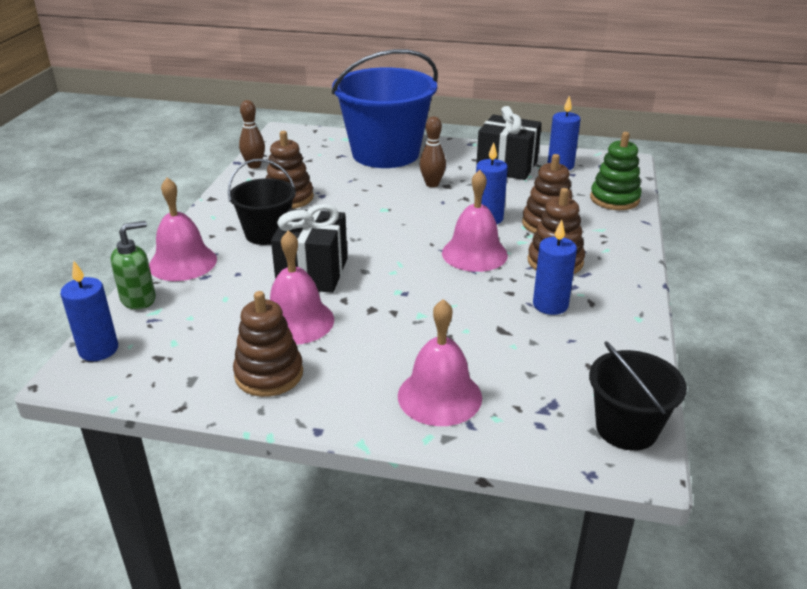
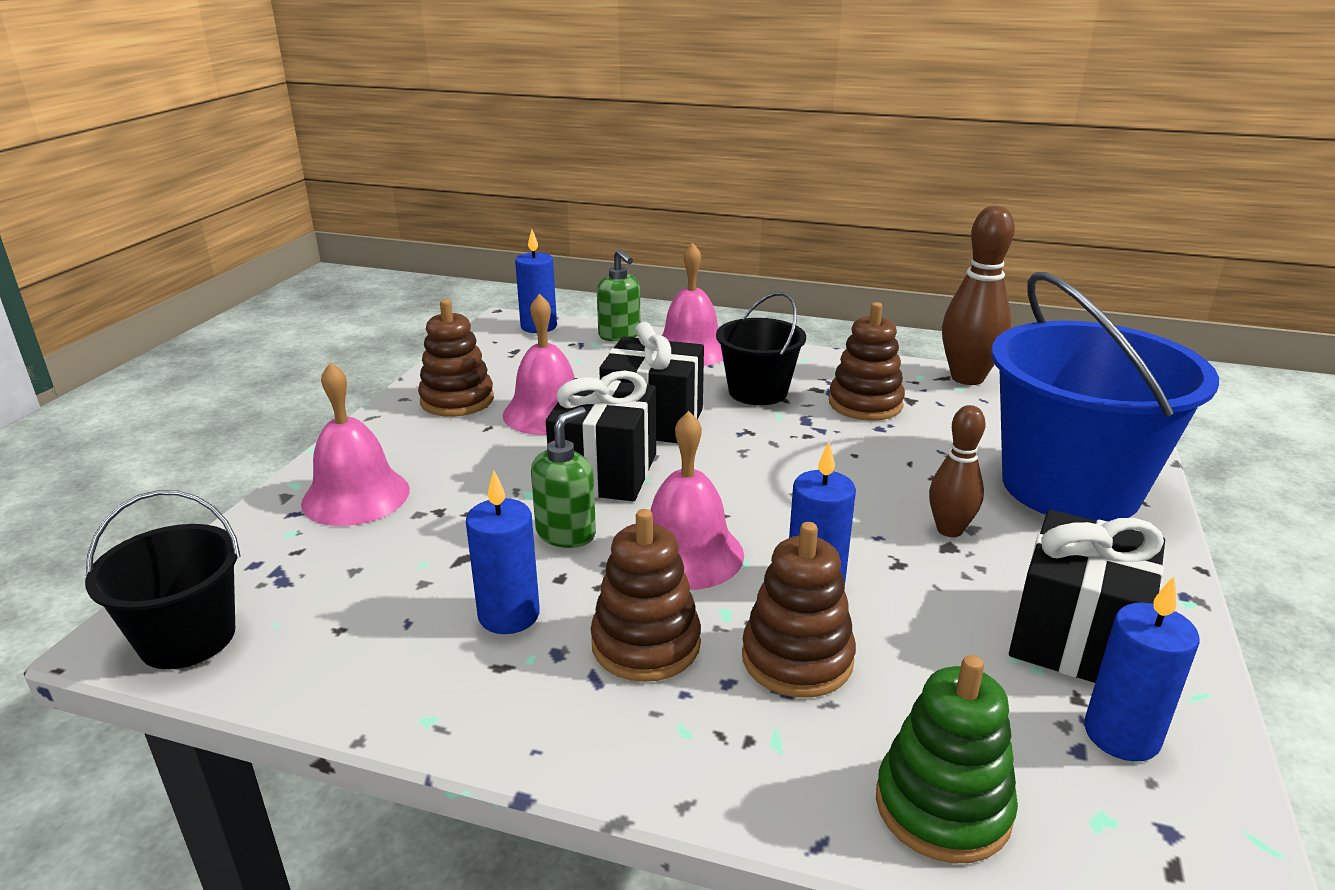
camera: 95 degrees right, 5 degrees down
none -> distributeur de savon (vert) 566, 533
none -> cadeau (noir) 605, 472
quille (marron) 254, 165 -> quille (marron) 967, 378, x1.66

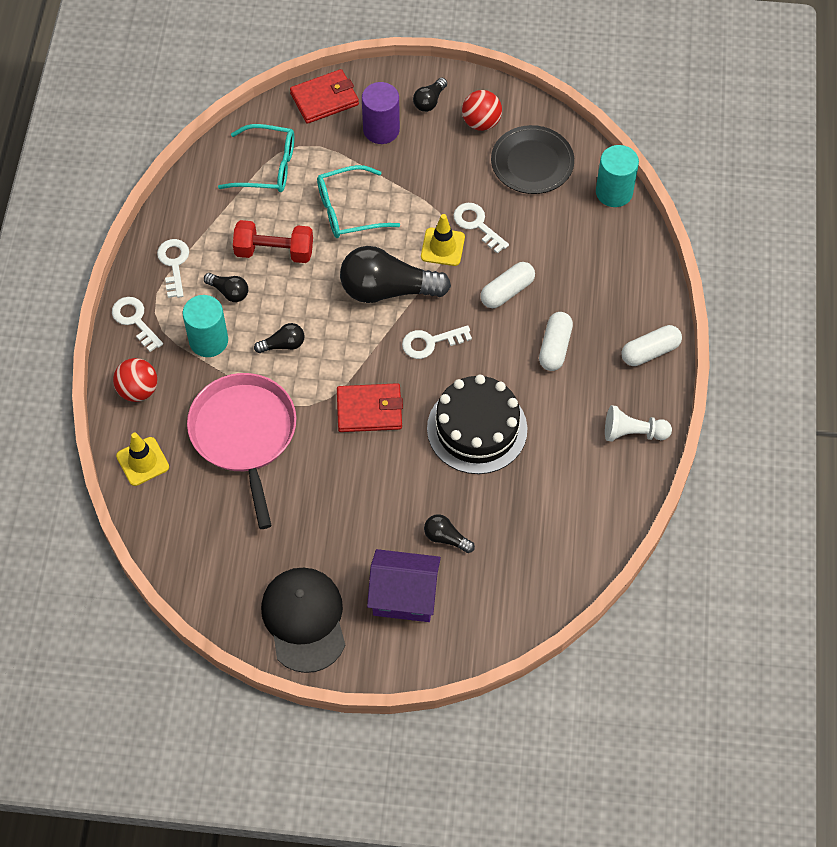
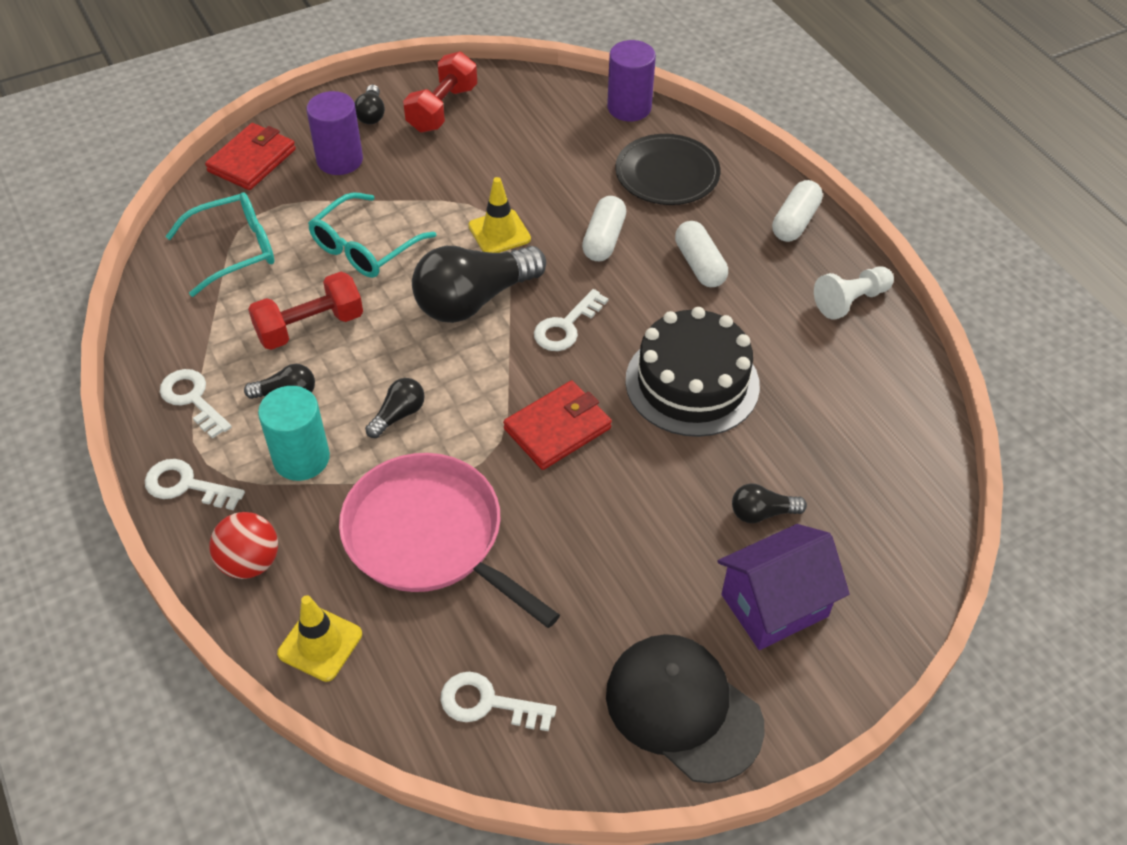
camera: 35 degrees left, 10 degrees down
clé (blanc) 477, 225 -> clé (blanc) 488, 703, relocated
assiette (noir) 532, 162 -> assiette (noir) 667, 173, relocated
balle (rouge) 481, 122 -> haltère (rouge) 442, 109
cylindre (turquoise) 614, 192 -> cylindre (violet) 629, 108

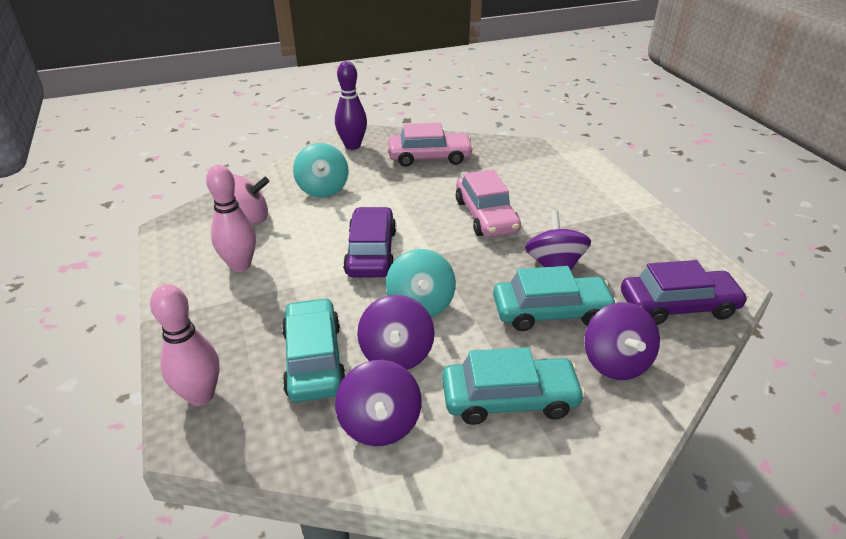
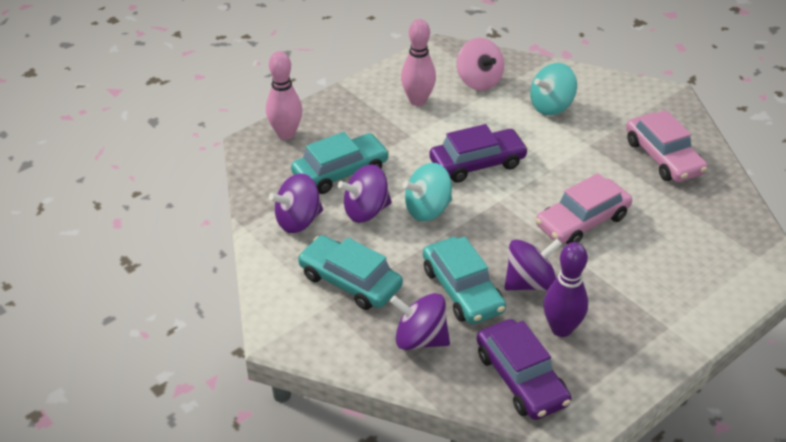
camera: 70 degrees right, 5 degrees up
quille (violet) 352, 146 -> quille (violet) 561, 328, relocated
voiture (turquoise) 509, 399 -> voiture (turquoise) 350, 281, 150 degrees clockwise
toupie (violet) 615, 362 -> toupie (violet) 420, 339, 45 degrees clockwise

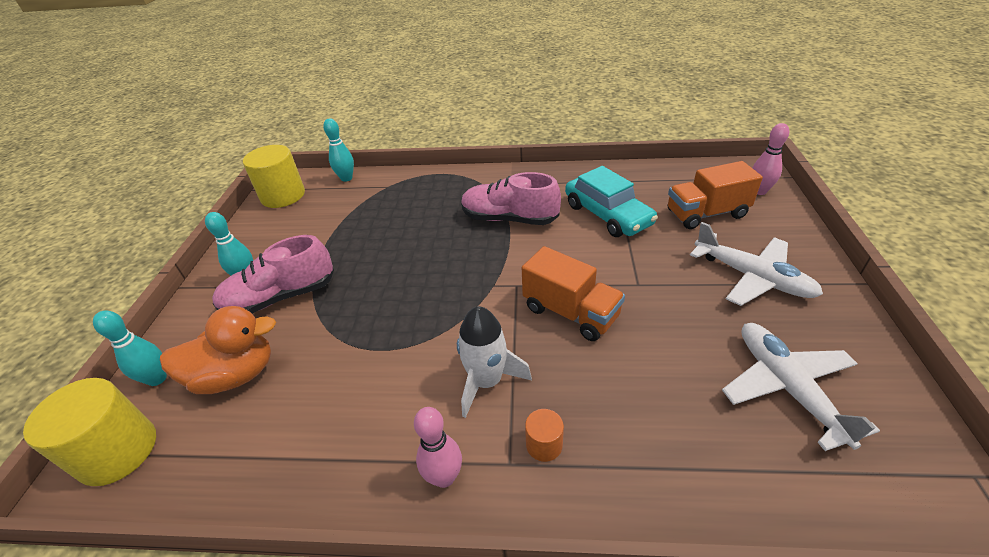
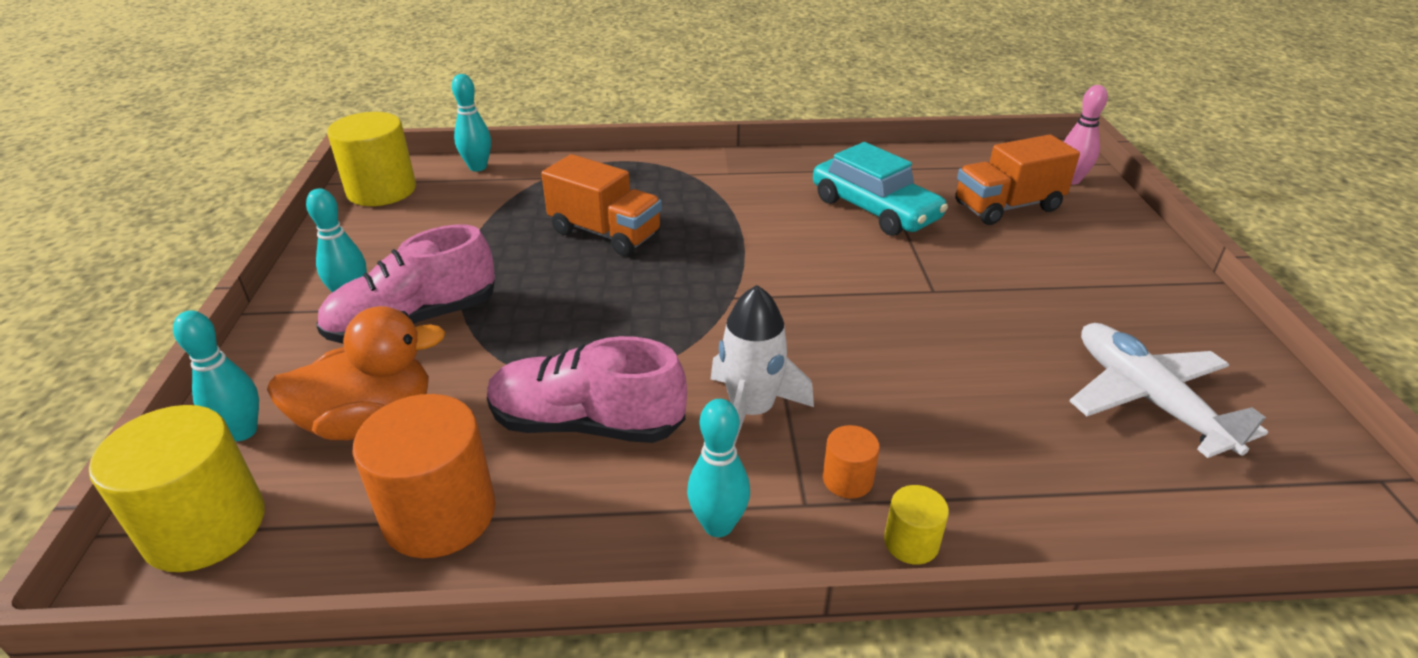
camera: 10 degrees left, 5 degrees down
avion (blanc) 752, 277 -> none
none -> cylindre (orange) 439, 514
none -> cylindre (jaune) 911, 542
chaussure (rose) 509, 219 -> chaussure (rose) 587, 424, relocated
camion (orange) 570, 312 -> camion (orange) 605, 233, relocated
quille (rose) 444, 477 -> quille (turquoise) 718, 525

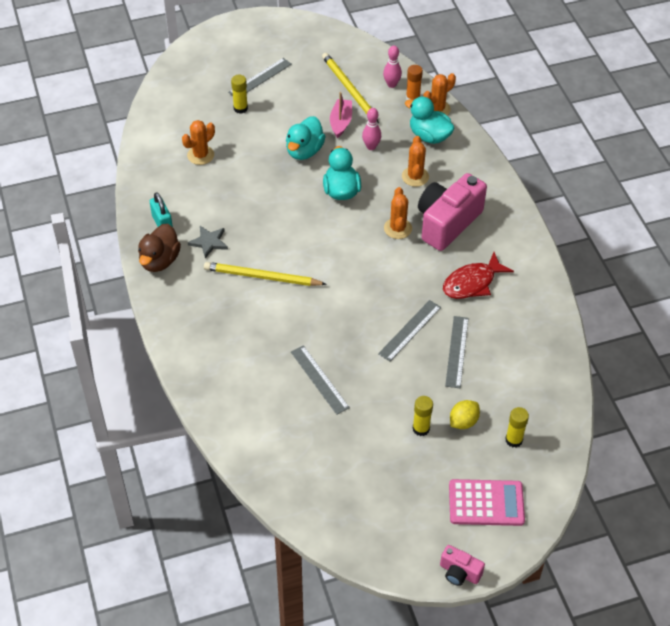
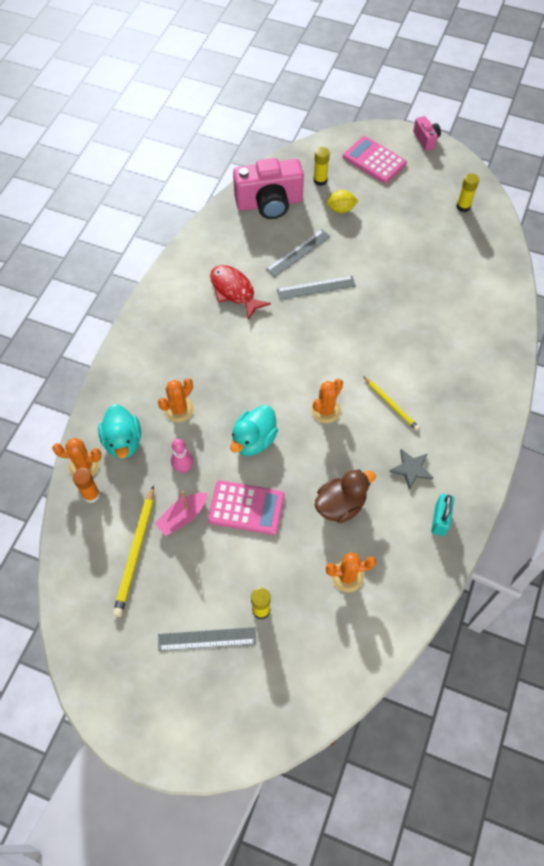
camera: 140 degrees left, 10 degrees up
règle (gris) 319, 379 -> none
quille (rose) 391, 84 -> none
canard (marron) 159, 261 -> canard (marron) 340, 505, relocated
cactus (orange) 398, 228 -> cactus (orange) 326, 410, relocated
bâton de colle (jaune) 421, 428 -> bâton de colle (jaune) 463, 206, relocated
appareil photo (rose) 447, 223 -> appareil photo (rose) 269, 203, relocated
canard (turquoise) 304, 151 -> calculatrice (rose) 246, 508
poisson (rouge) 472, 283 -> poisson (rouge) 234, 291, 135 degrees counterclockwise
crayon (jaune) 262, 277 -> crayon (jaune) 391, 404, x0.63

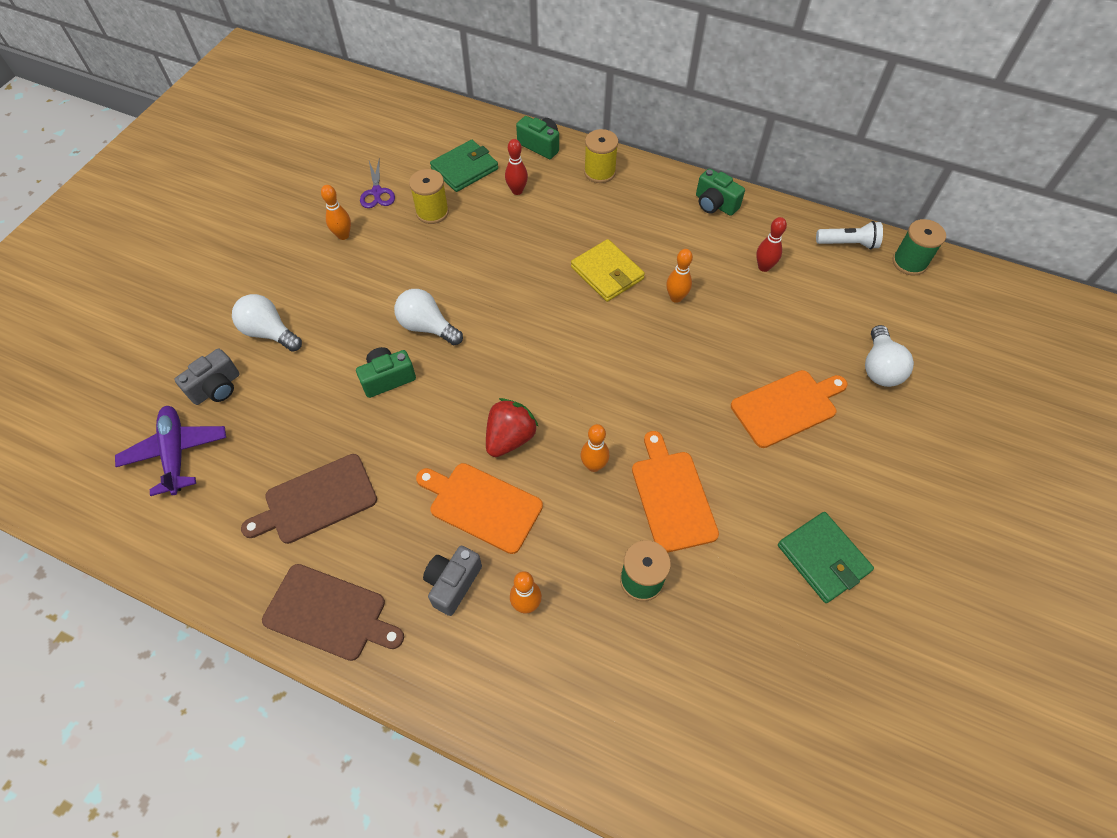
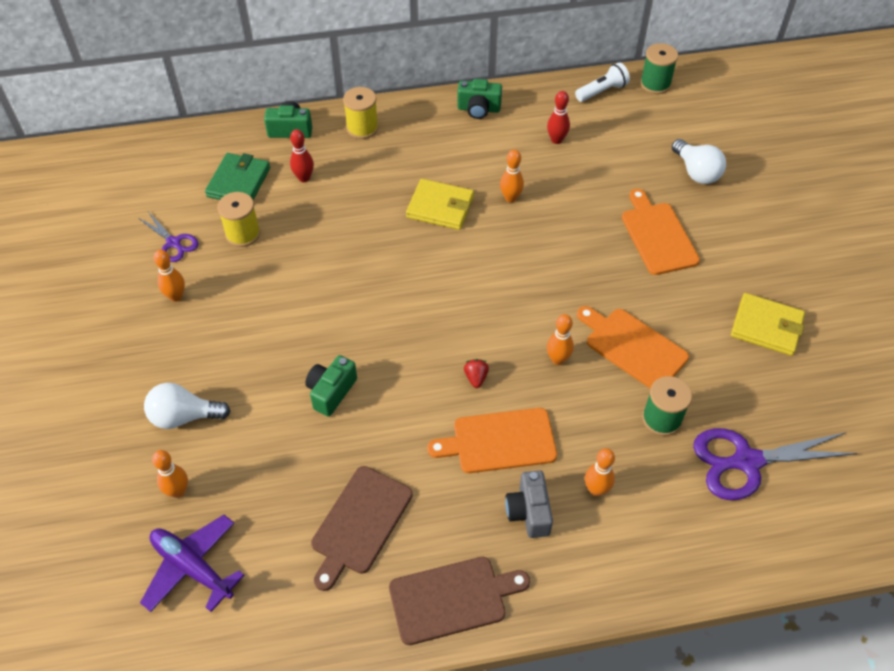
camera: 35 degrees left, 5 degrees down
ampoule (blanc) 427, 327 -> none
none -> ciseaux (violet) 747, 461
appareil photo (gris) 216, 388 -> quille (orange) 178, 491
portefeuille (vert) 823, 558 -> portefeuille (jaune) 766, 327
planche à découper (orange) 787, 407 -> planche à découper (orange) 658, 235, 45 degrees counterclockwise
fraise (rouge) 510, 438 -> fraise (rouge) 476, 378, x0.51

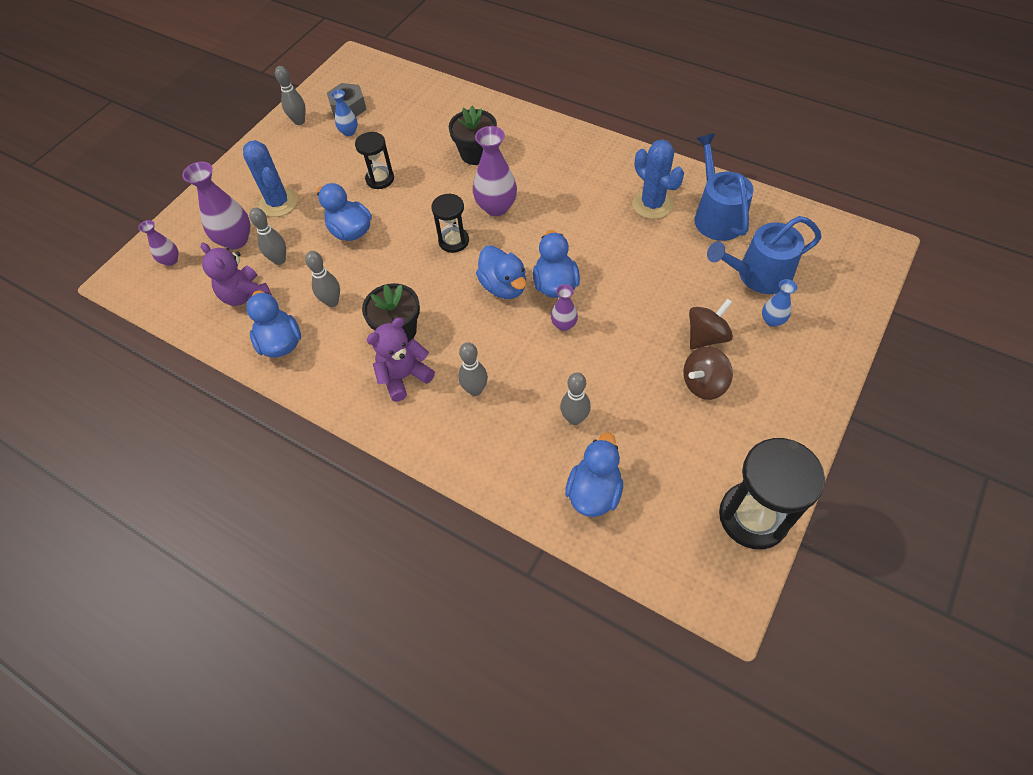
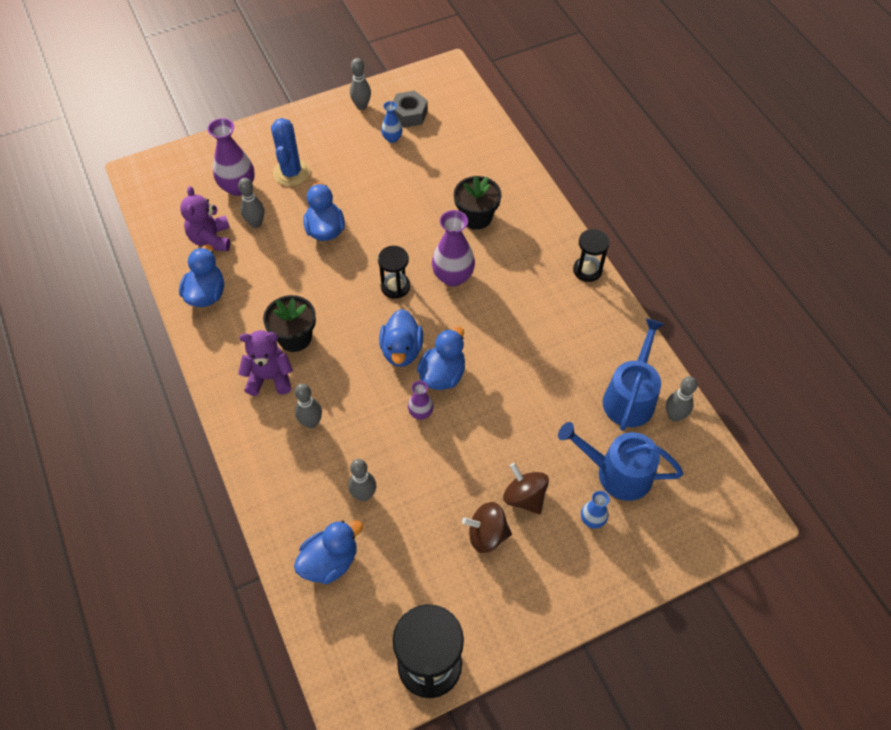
camera: 30 degrees right, 0 degrees up
vase (violet) 171, 260 -> none
cactus (bleu) 652, 204 -> none
quille (gris) 332, 302 -> quille (gris) 674, 415, relocated
sablier (noir) 380, 179 -> sablier (noir) 587, 270, relocated
toupie (marron) 706, 336 -> toupie (marron) 524, 497, 120 degrees counterclockwise

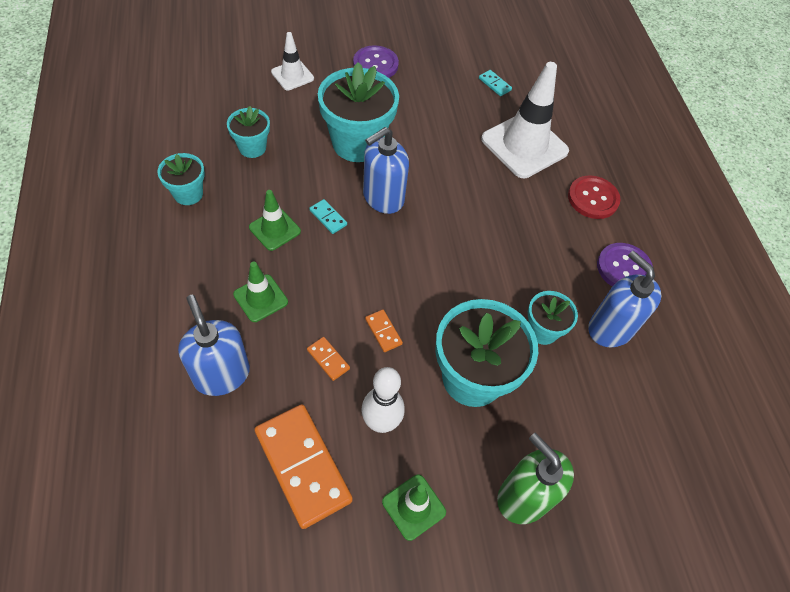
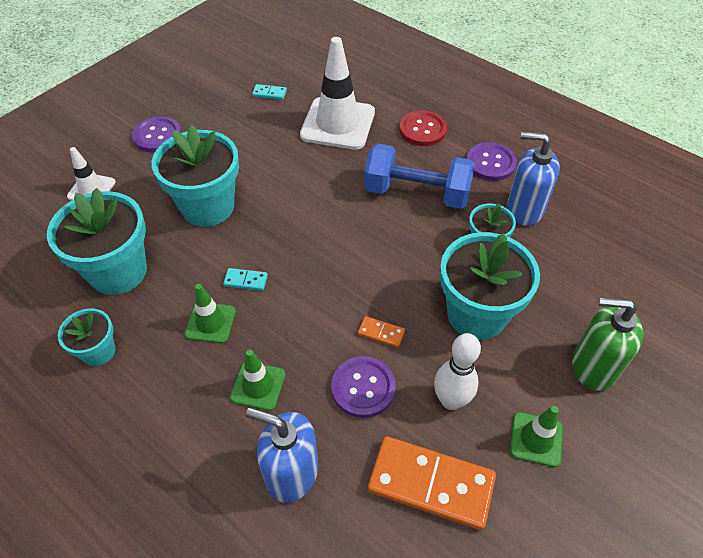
camera: 35 degrees left, 5 degrees down
distributeur de savon (bleu) 383, 198 -> none
none -> haltère (bleu) 416, 193
domino (orange) 328, 359 -> bouton (violet) 363, 388
pot de fleurs (turquoise) 252, 147 -> pot de fleurs (turquoise) 118, 271, x1.88

